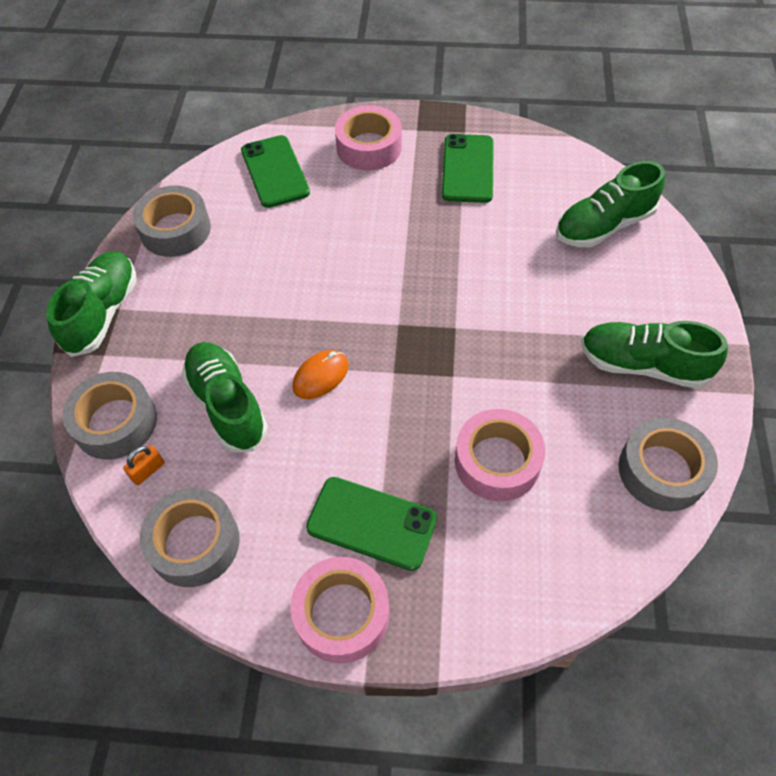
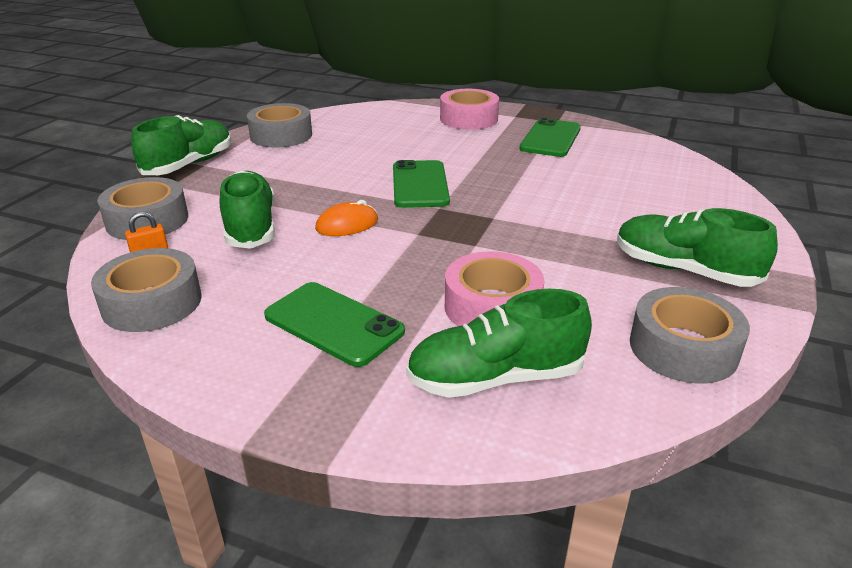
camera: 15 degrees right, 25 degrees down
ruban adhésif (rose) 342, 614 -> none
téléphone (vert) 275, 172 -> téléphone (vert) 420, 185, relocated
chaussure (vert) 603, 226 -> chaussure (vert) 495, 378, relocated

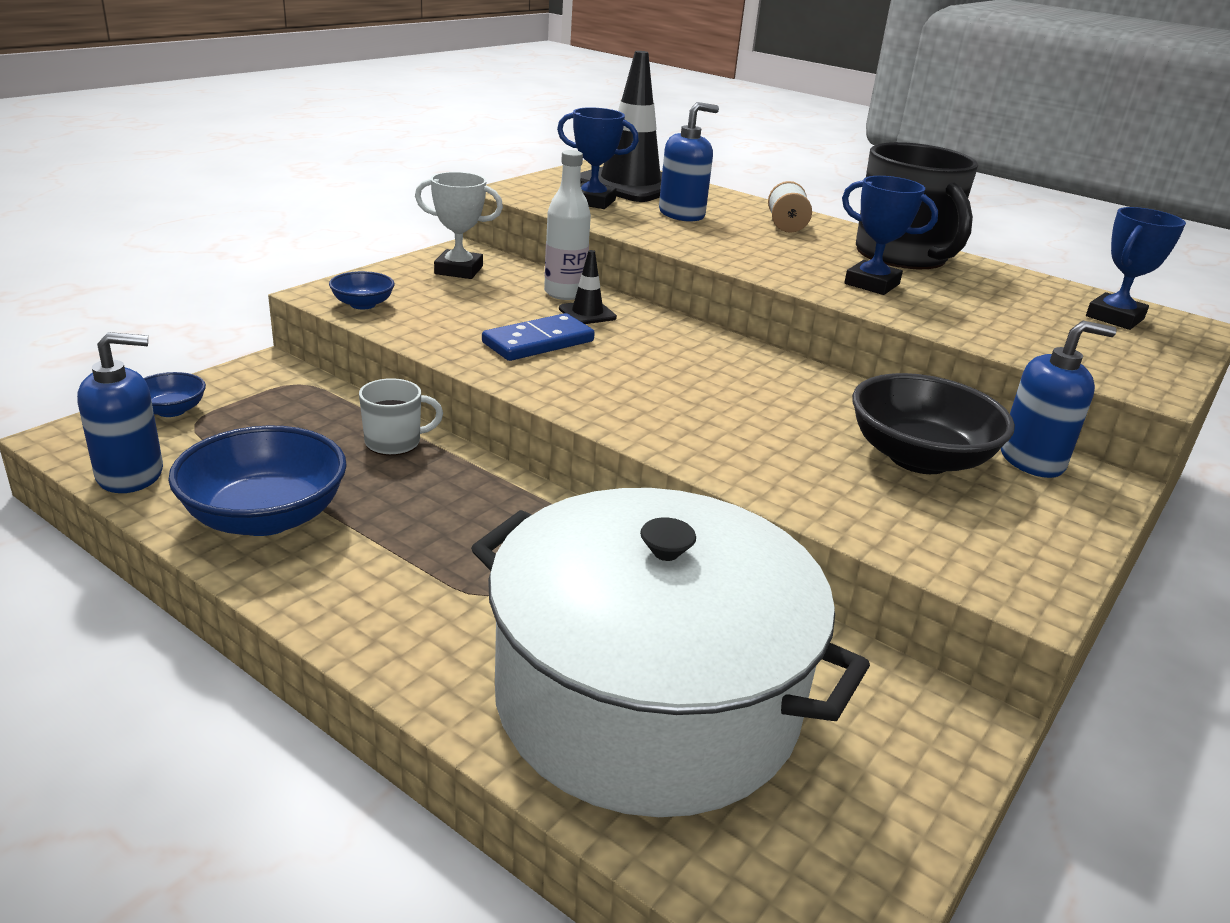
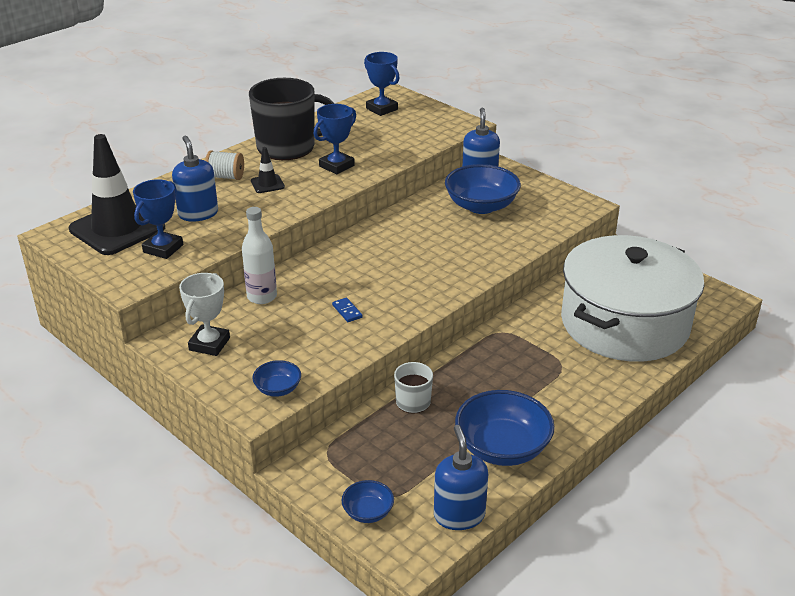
camera: 80 degrees left, 5 degrees up
cône de chantier (noir) 587, 313 -> cône de chantier (noir) 267, 184, relocated
bol (noir) 919, 458 -> bol (bleu) 481, 206
domino (bleu) 538, 342 -> domino (bleu) 347, 311, x0.50

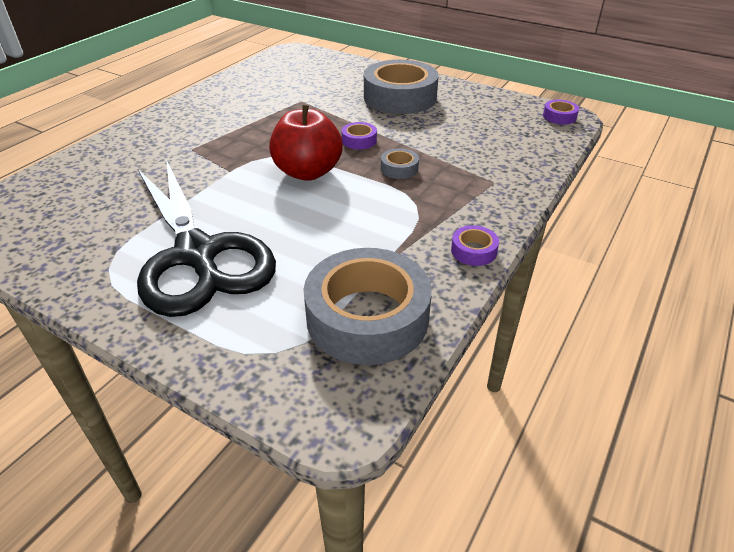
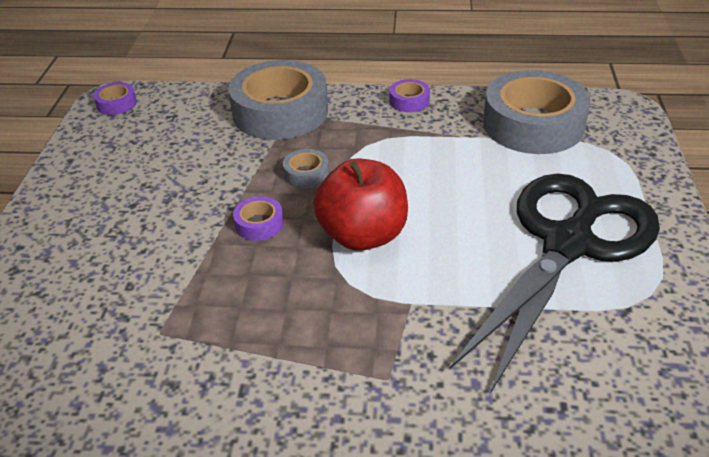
camera: 115 degrees left, 0 degrees up
ruban adhésif (gris) 400, 97 -> ruban adhésif (gris) 280, 112, relocated

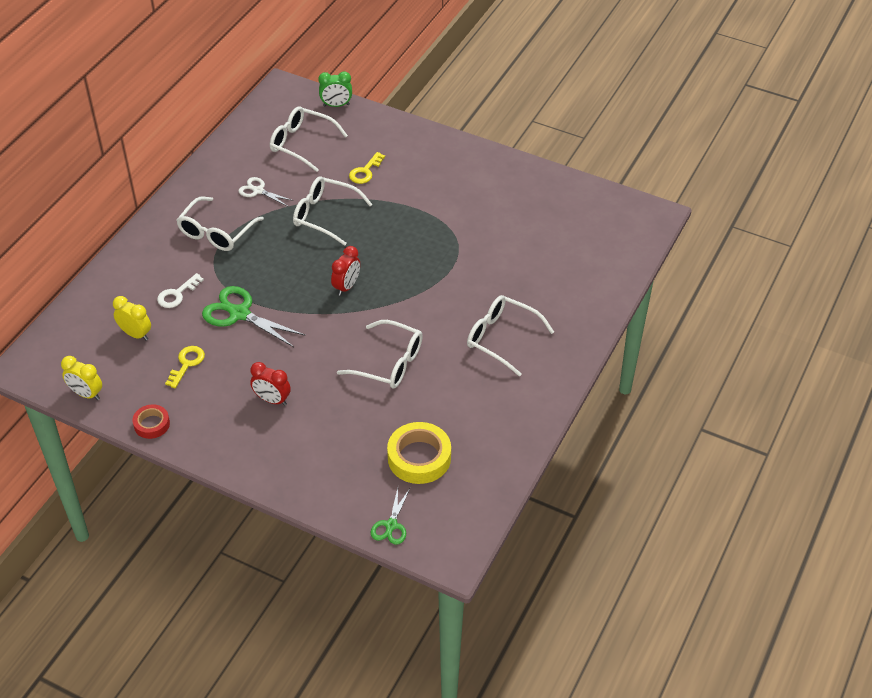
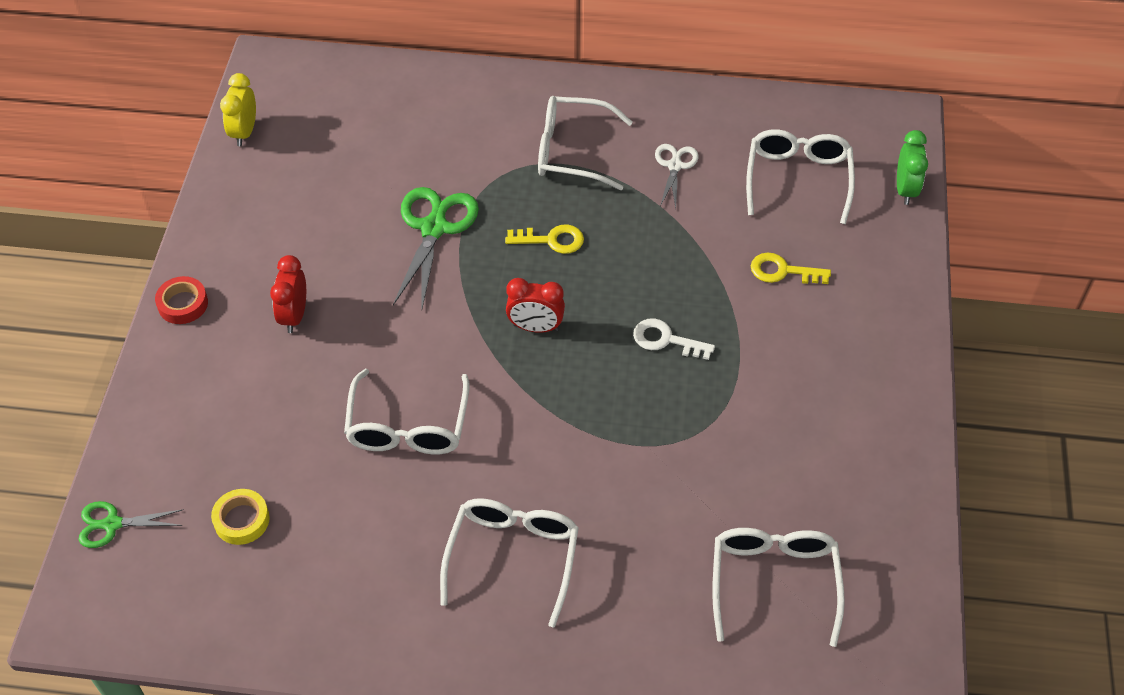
camera: 70 degrees right, 5 degrees up
réveil (jaune) 135, 334 -> none
ruban adhésif (rouge) 152, 424 -> ruban adhésif (rouge) 183, 304, relocated
clé (blanc) 177, 294 -> clé (blanc) 666, 340, relocated
clé (jaune) 187, 364 -> clé (jaune) 551, 240, relocated
lunettes (blanc) 325, 215 -> lunettes (blanc) 773, 582, relocated
réveil (vert) 336, 105 -> réveil (vert) 905, 190, 150 degrees counterclockwise
ruban adhésif (jaune) 419, 457 -> ruban adhésif (jaune) 241, 520, x0.57

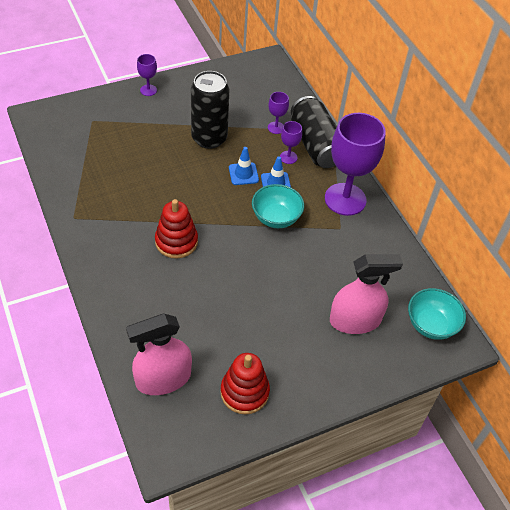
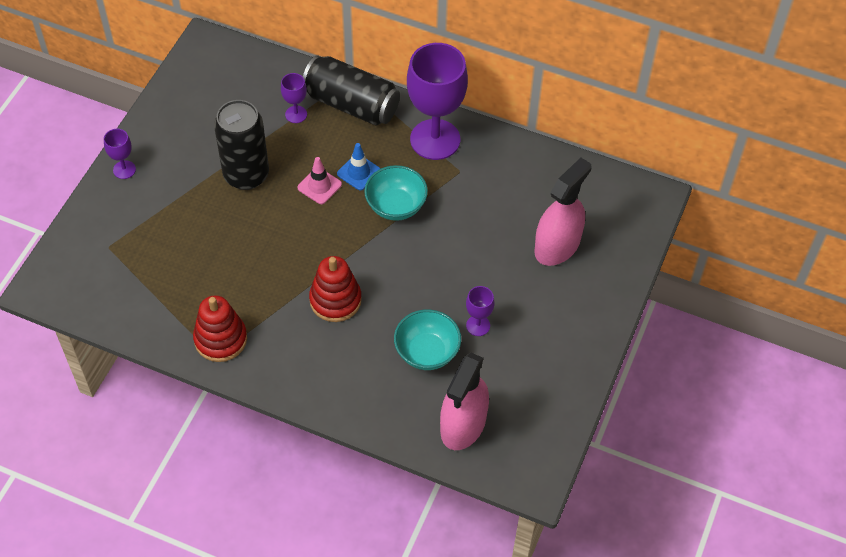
camera: 40 degrees left, 5 degrees up
jouet à empiler (rouge) 244, 392 -> jouet à empiler (rouge) 220, 339, relocated
verre à pied (violet) 288, 157 -> verre à pied (violet) 478, 325, relocated
bol (turquoise) 431, 325 -> bol (turquoise) 427, 352, relocated
cône de chantier (bleu) 243, 174 -> cône de chantier (rose) 319, 186

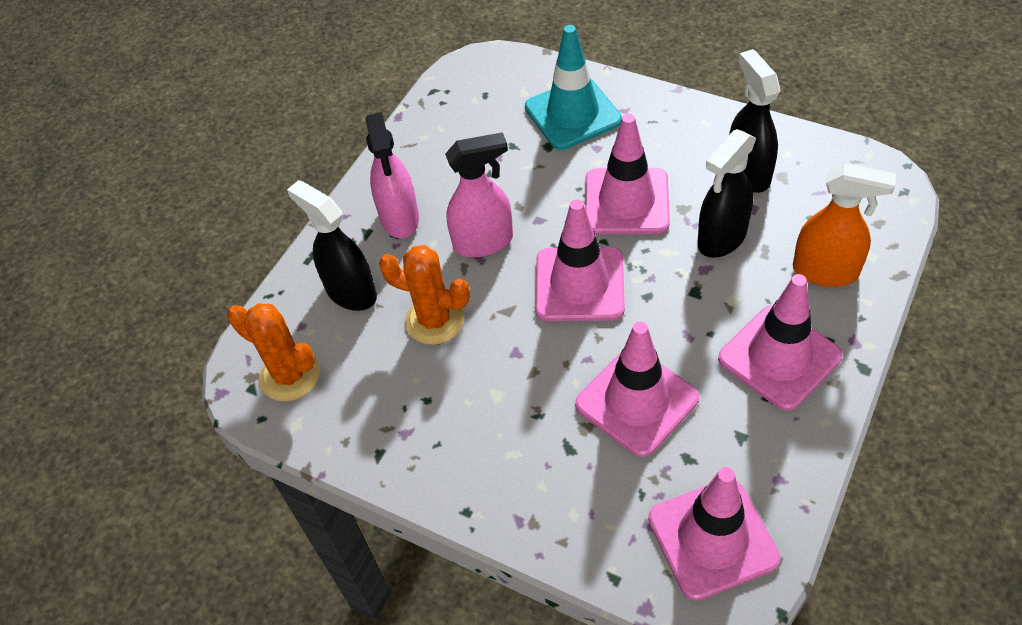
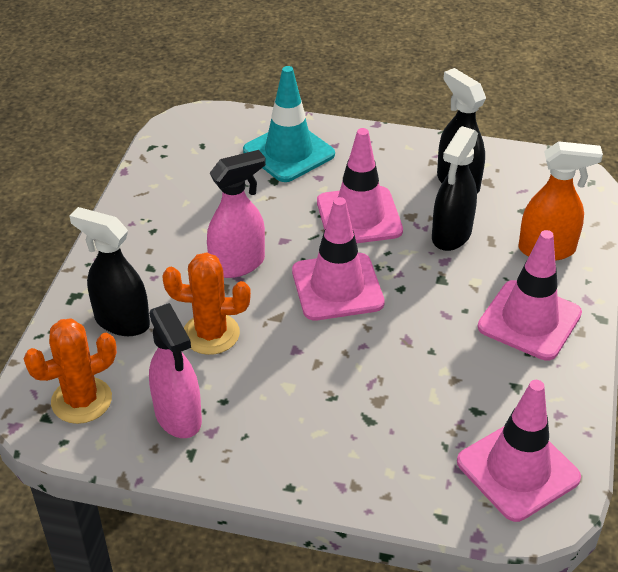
camera: 20 degrees left, 10 degrees down
cône de chantier (rose) 636, 401 -> none
vaporisateur (rose) 400, 218 -> vaporisateur (rose) 178, 416, relocated
cactus (orange) 290, 375 -> cactus (orange) 81, 400, 45 degrees counterclockwise

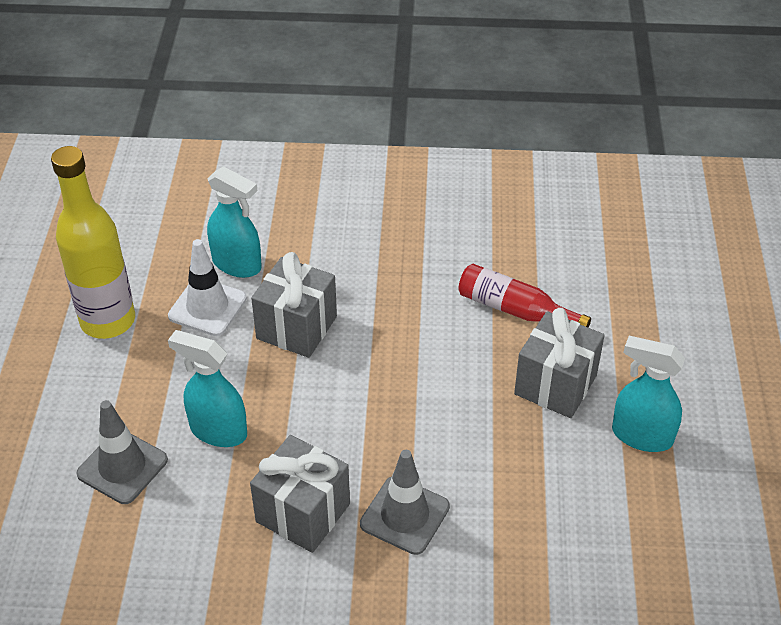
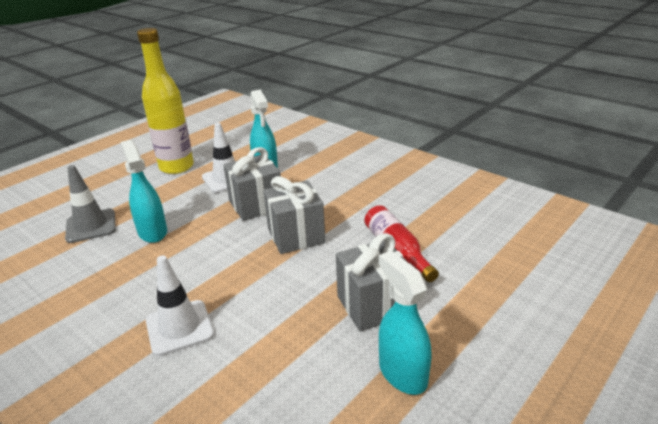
camera: 40 degrees right, 15 degrees down
cadeau (gris) 303, 513 -> cadeau (gris) 296, 236, relocated
cône de chantier (gris) 405, 515 -> cône de chantier (blanc) 179, 327

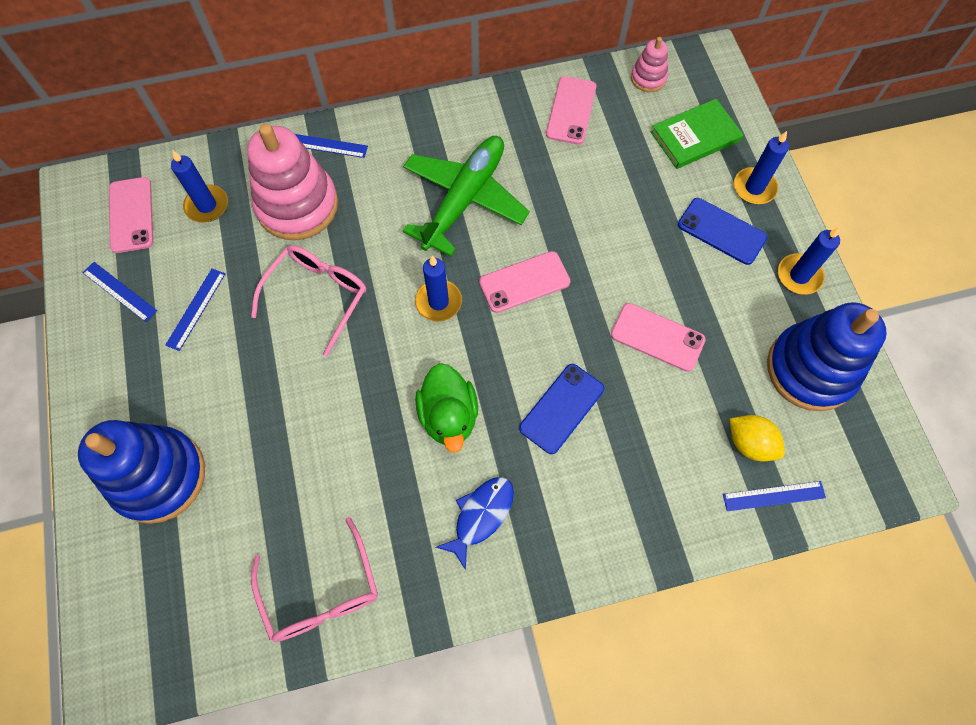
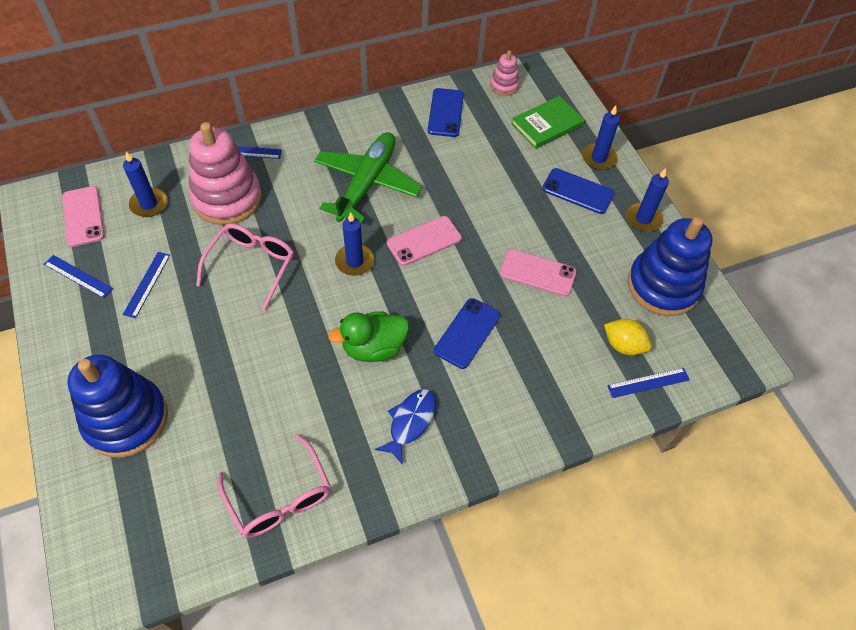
camera: 10 degrees left, 10 degrees down
téléphone (rose) 571, 110 -> téléphone (bleu) 445, 113
canard (vert) 449, 416 -> canard (vert) 374, 348, 90 degrees clockwise

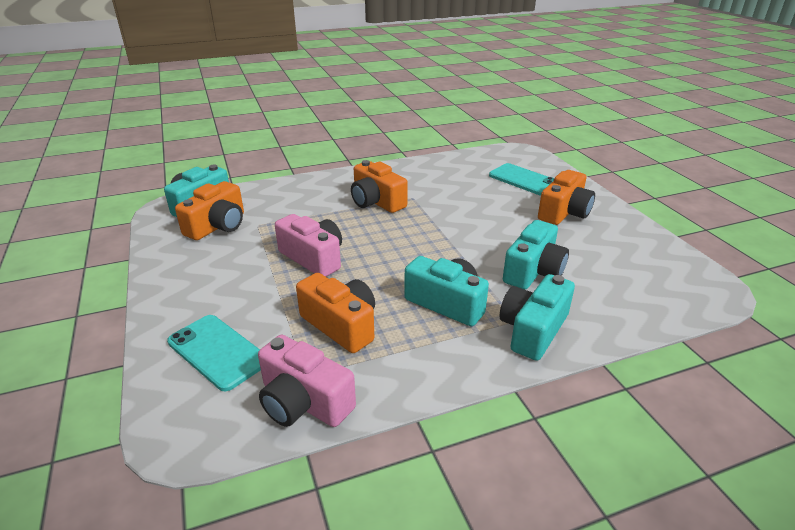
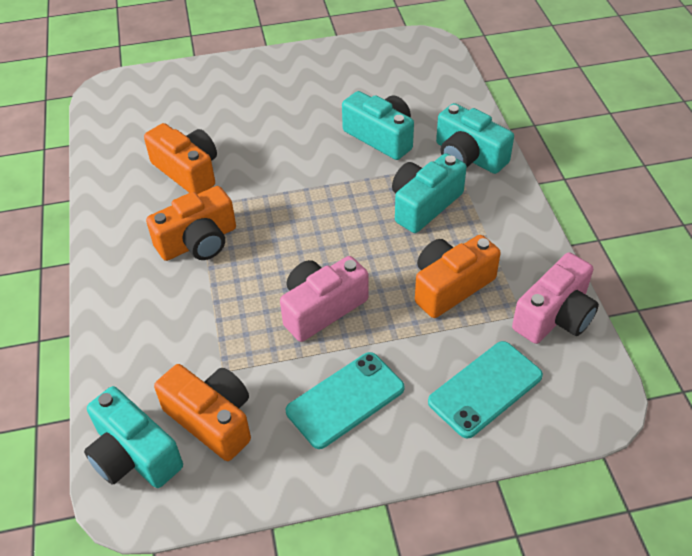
camera: 80 degrees left, 15 degrees up
téléphone (turquoise) 524, 180 -> téléphone (turquoise) 345, 400, relocated
appareil photo (orange) 564, 212 -> appareil photo (orange) 187, 171, relocated

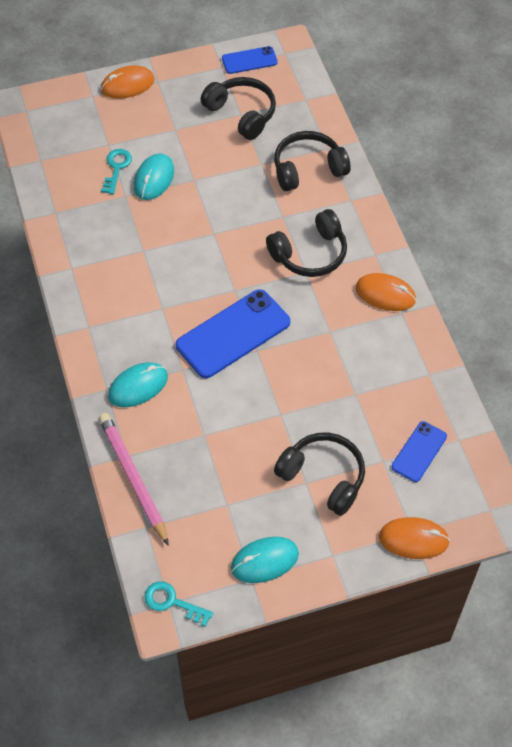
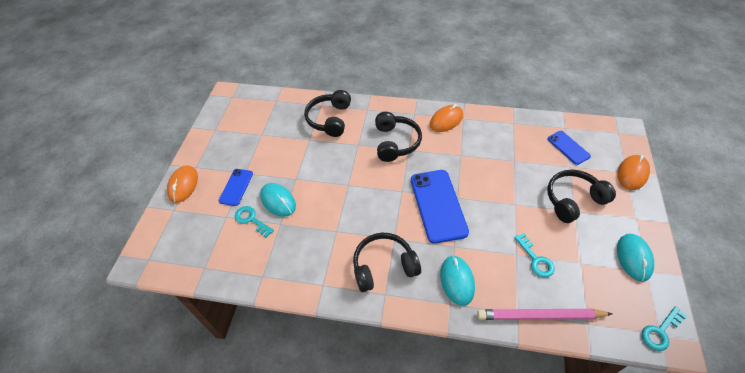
camera: 60 degrees left, 5 degrees down
none -> clé (turquoise) 536, 259
casque audio (noir) 241, 114 -> casque audio (noir) 384, 266, relocated
téléphone (bleu) 249, 60 -> téléphone (bleu) 236, 187, relocated

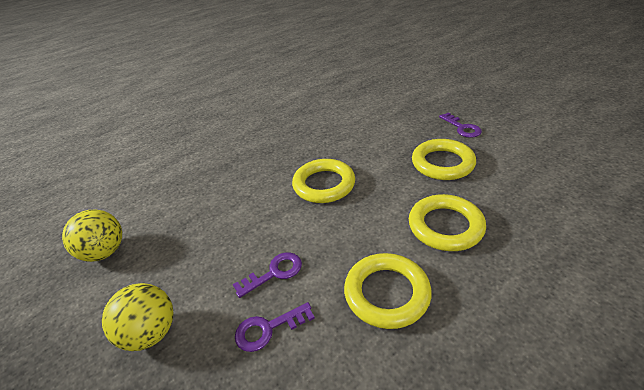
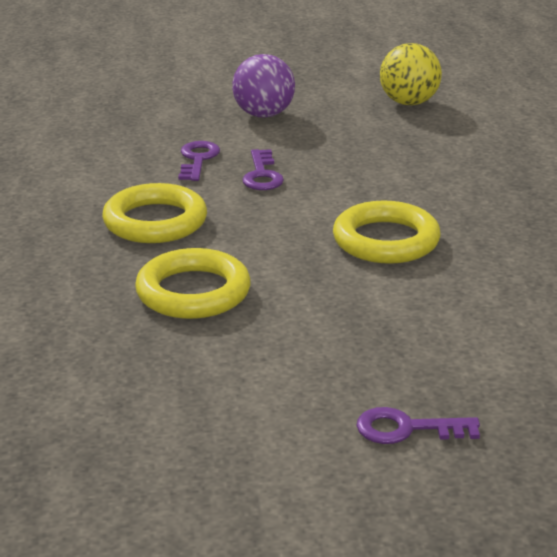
camera: 115 degrees right, 10 degrees down
anneau (jaune) 442, 163 -> none
balle (jaune) 150, 333 -> balle (violet) 263, 114

